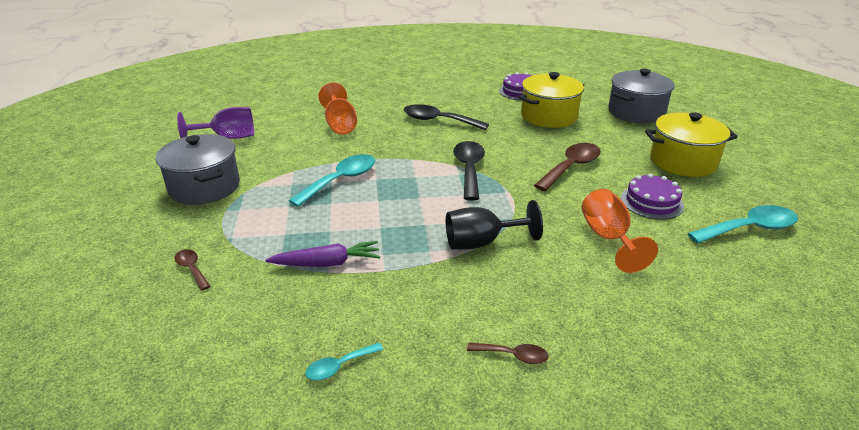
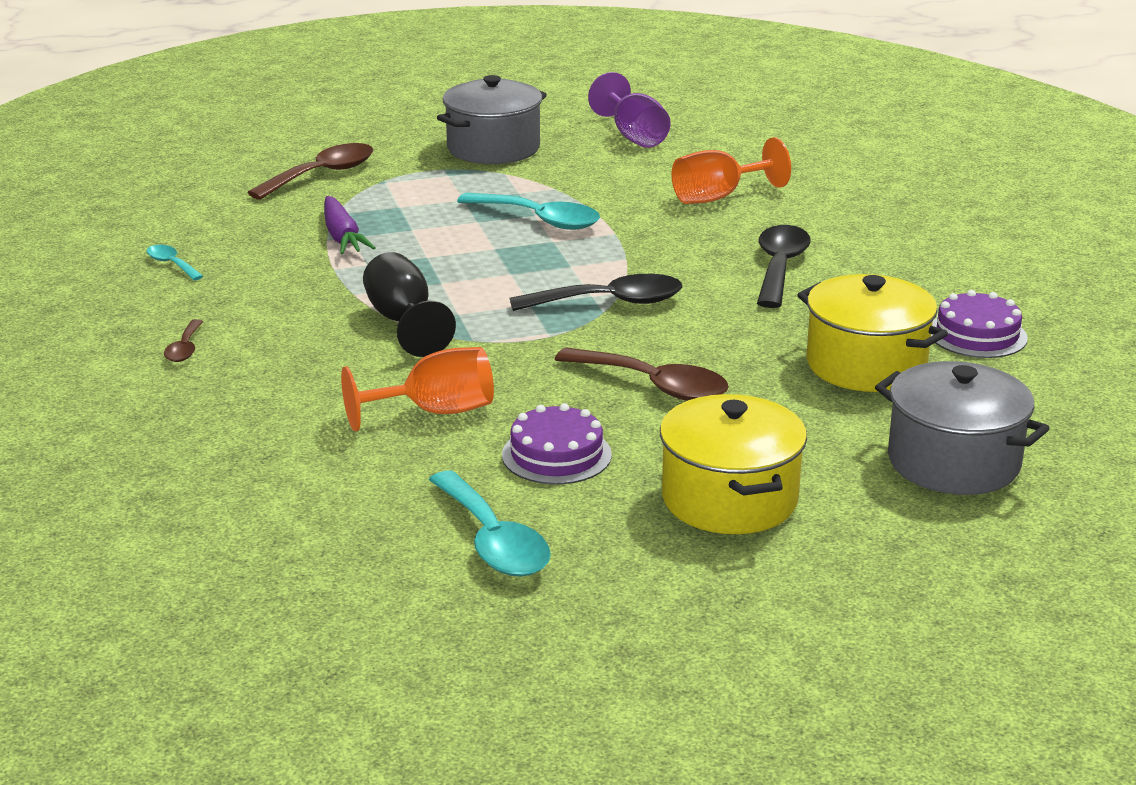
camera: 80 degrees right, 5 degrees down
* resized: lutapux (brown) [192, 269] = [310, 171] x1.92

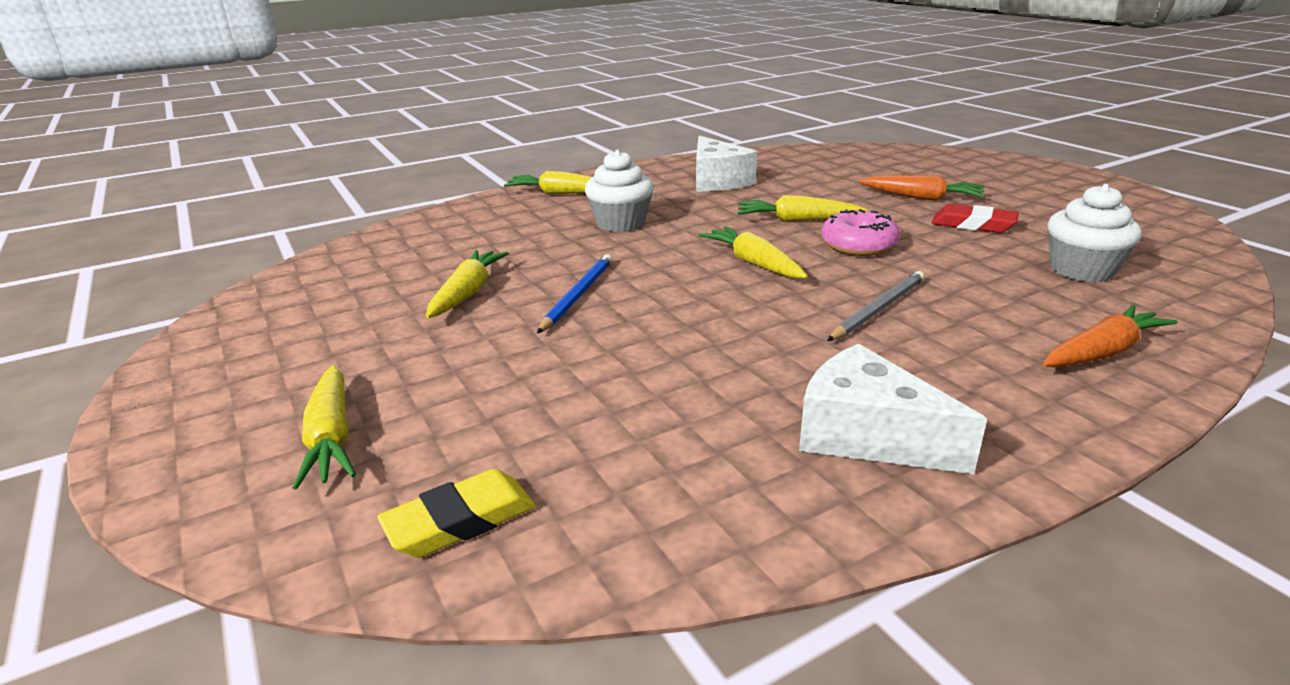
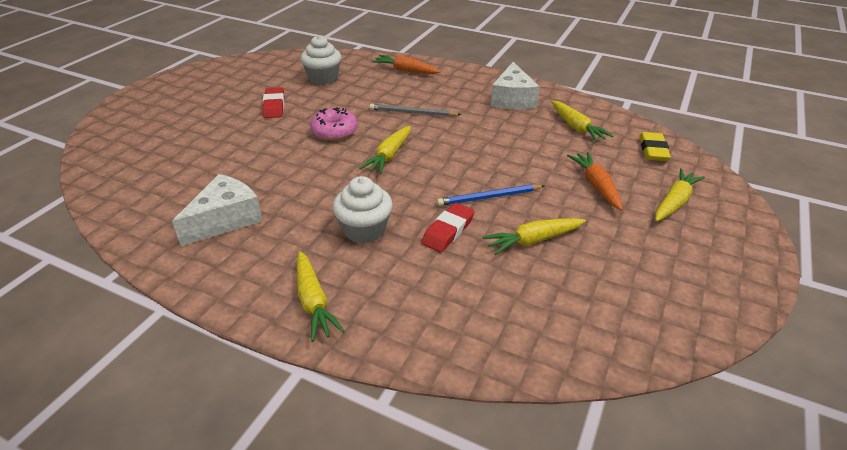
camera: 125 degrees left, 10 degrees up
* added: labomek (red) [448, 227]
* moved: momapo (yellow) [802, 208] to [582, 121]
* moved: momapo (orange) [922, 188] to [595, 181]
* turned: labomek (yellow) [456, 513] = [655, 146] 75 degrees clockwise

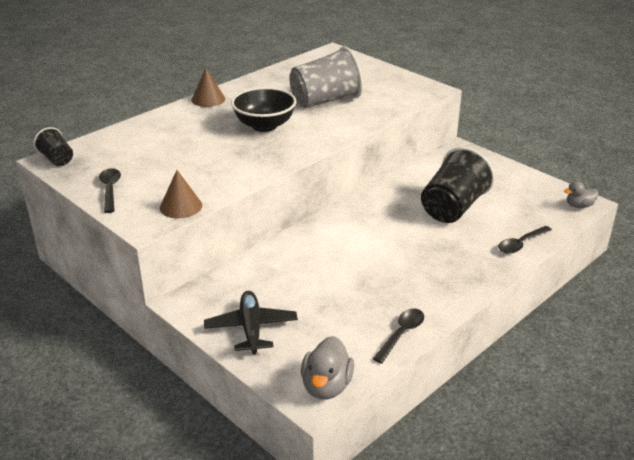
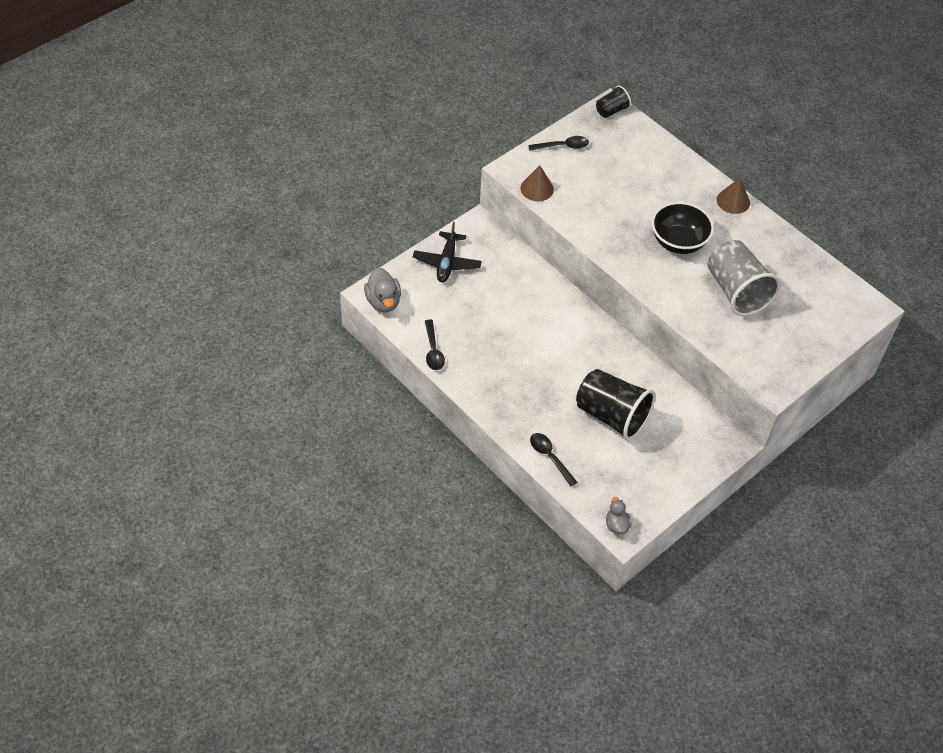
camera: 90 degrees right, 20 degrees up
* turned: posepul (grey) [327, 367] = [382, 290] 120 degrees counterclockwise
* turned: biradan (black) [251, 323] = [447, 252] 105 degrees clockwise
* turned: lutapux (black) [398, 336] = [435, 345] 45 degrees clockwise

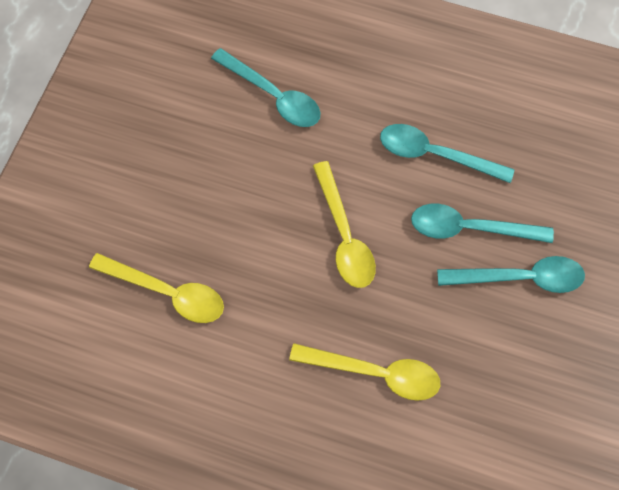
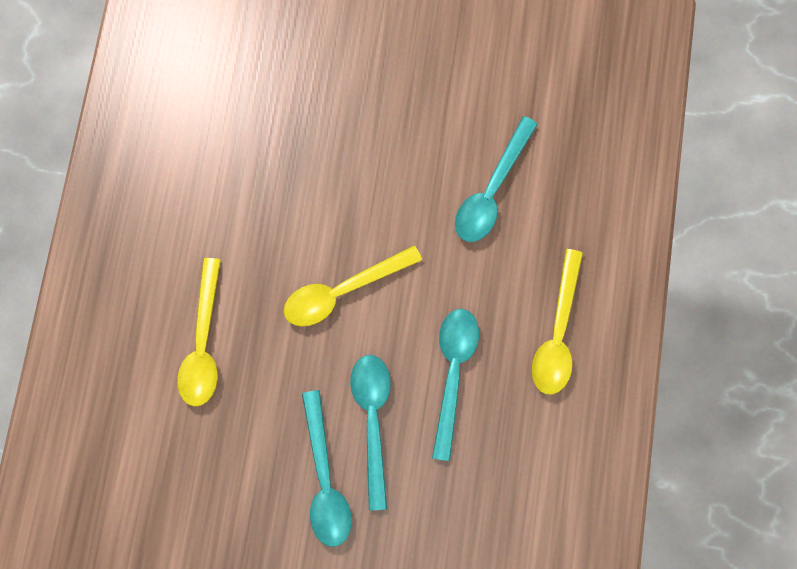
camera: 80 degrees right, 10 degrees up
* moved: lutapux (yellow) [156, 288] to [557, 321]

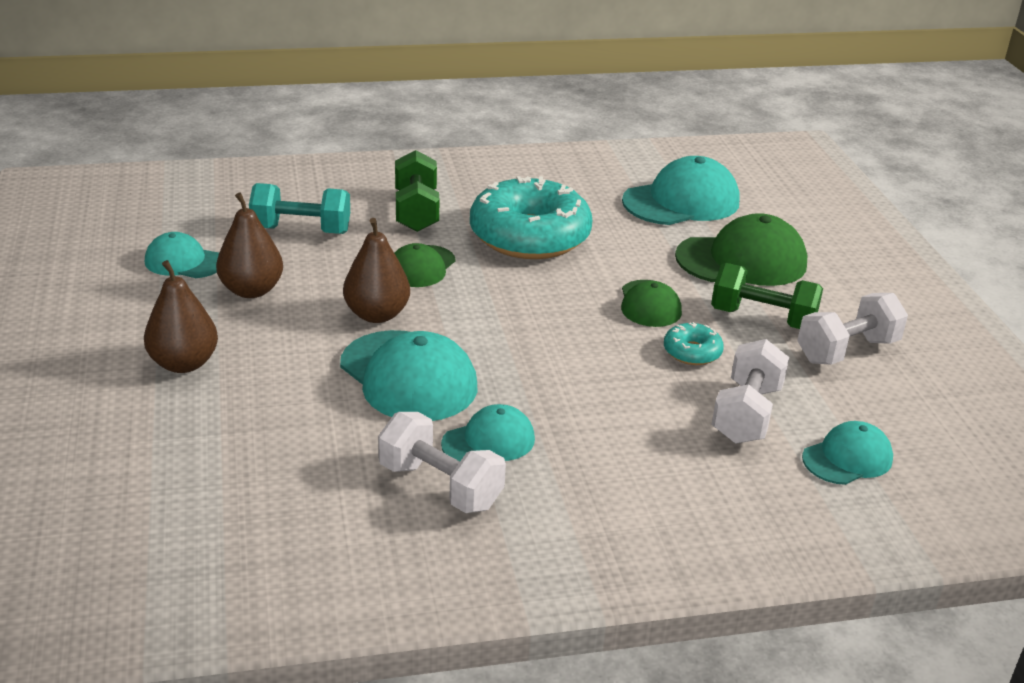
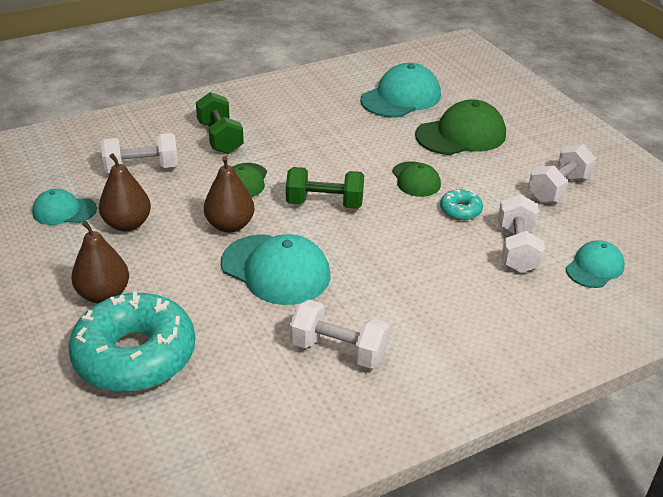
camera: 15 degrees left, 5 degrees up
* moved: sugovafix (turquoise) [531, 217] to [131, 341]
* recoloured: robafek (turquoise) [299, 208] to robafek (white) [139, 153]
* moved: robafek (green) [767, 296] to [325, 188]
* removed: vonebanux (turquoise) [488, 432]

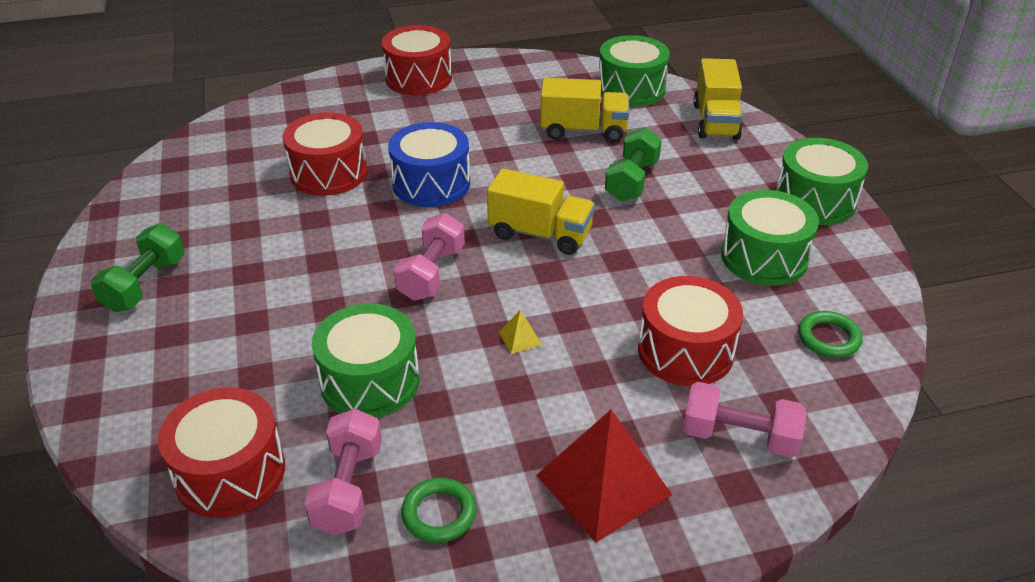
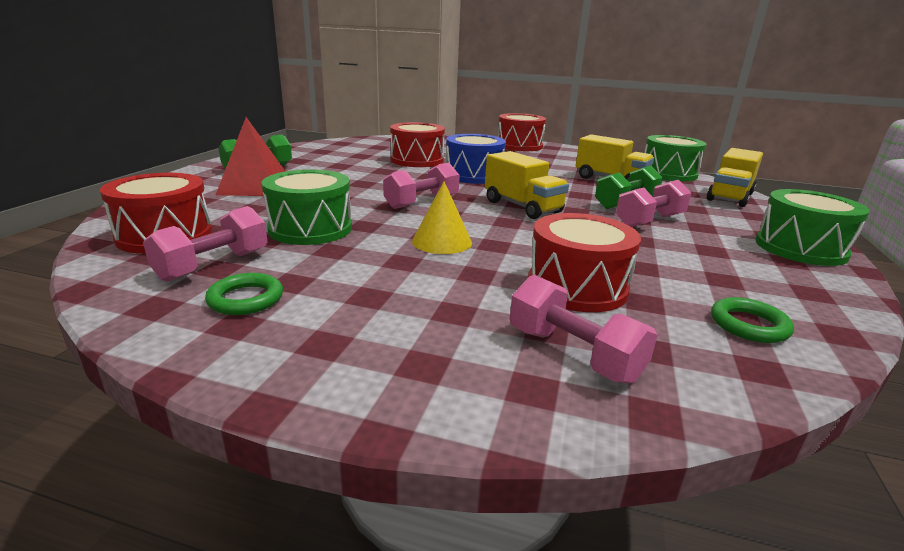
camera: 30 degrees right, 15 degrees down
* moved: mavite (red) [604, 476] to [250, 156]
* replaced: mavite (yellow) [520, 332] to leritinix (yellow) [442, 217]
* added: robafek (pink) [653, 203]
* removed: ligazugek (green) [770, 238]

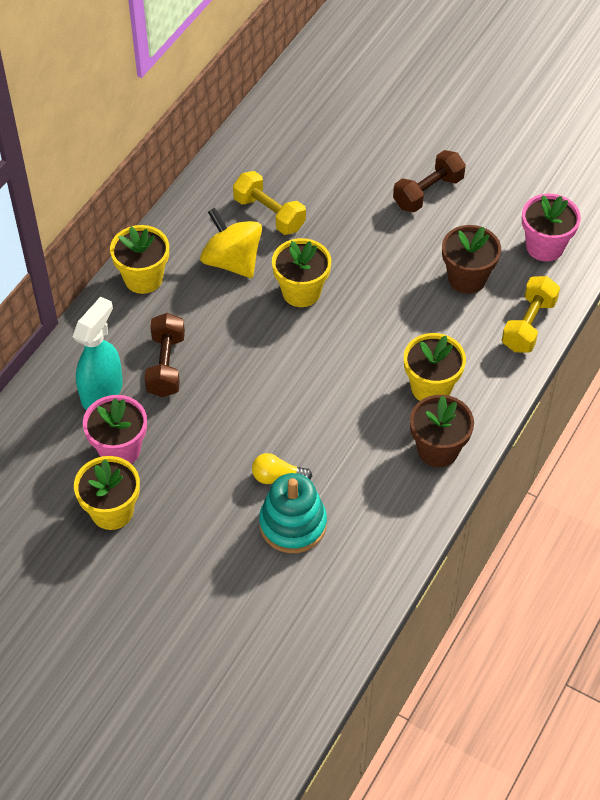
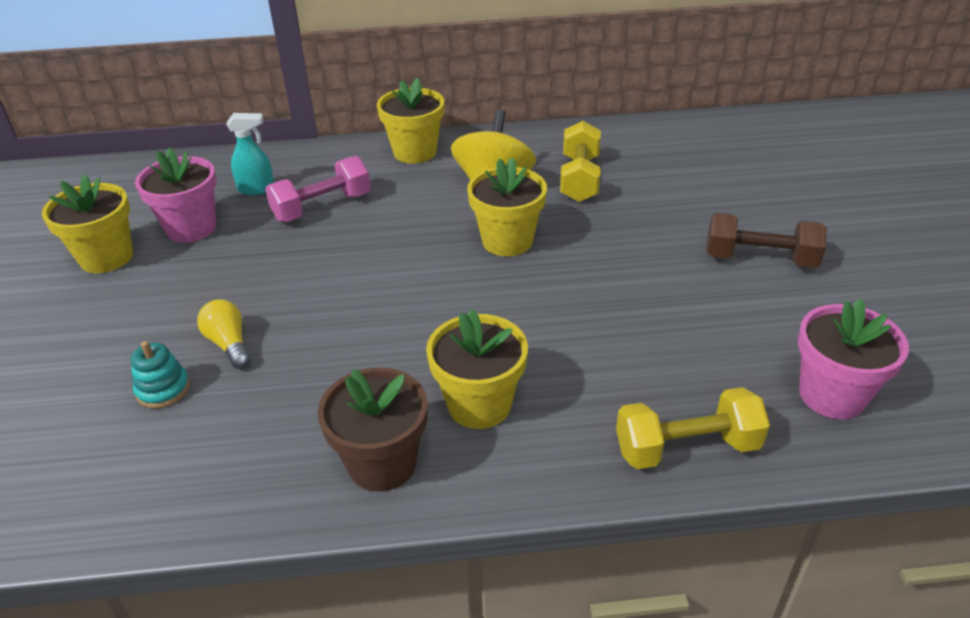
camera: 55 degrees right, 15 degrees down
* resized: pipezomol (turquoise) [293, 513] = [160, 375] x0.54
* resized: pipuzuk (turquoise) [98, 353] = [250, 154] x0.60
* recoloured: robafek (brown) [164, 355] to robafek (pink) [318, 189]
* removed: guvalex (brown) [471, 259]

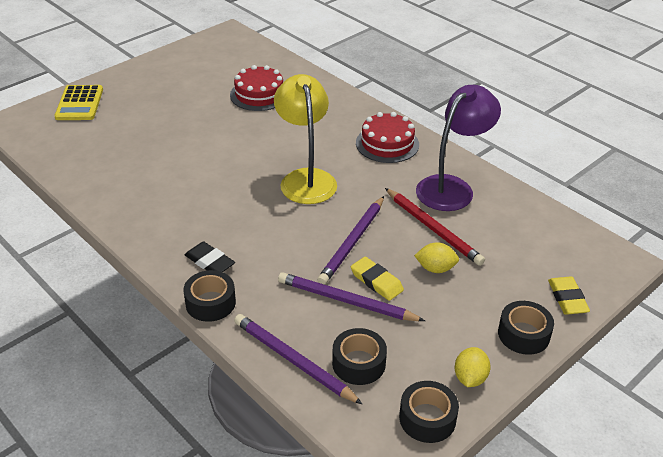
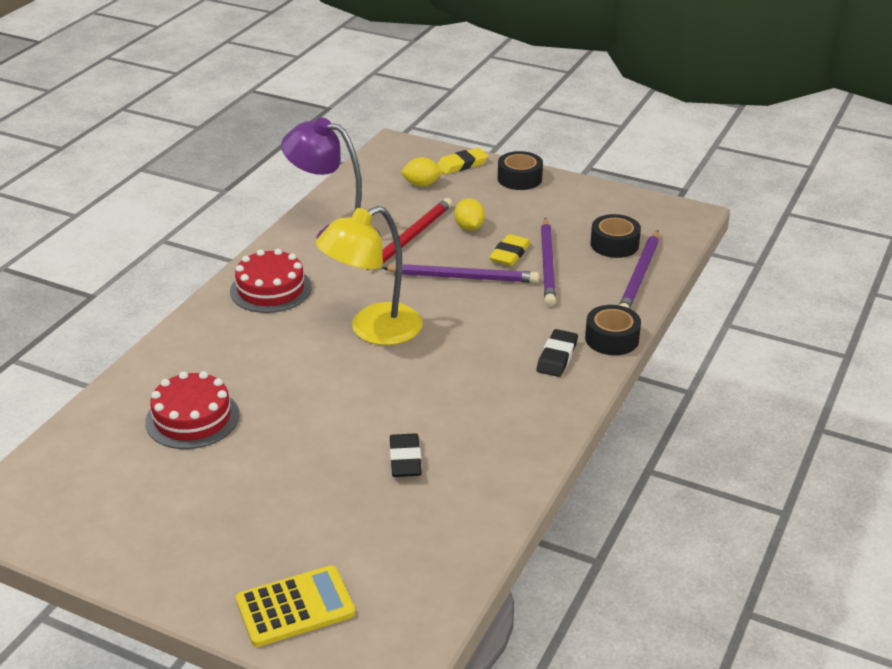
camera: 110 degrees left, 5 degrees down
* added: labomek (black) [406, 455]
* moved: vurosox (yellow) [473, 367] to [422, 172]
* removed: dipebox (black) [429, 412]

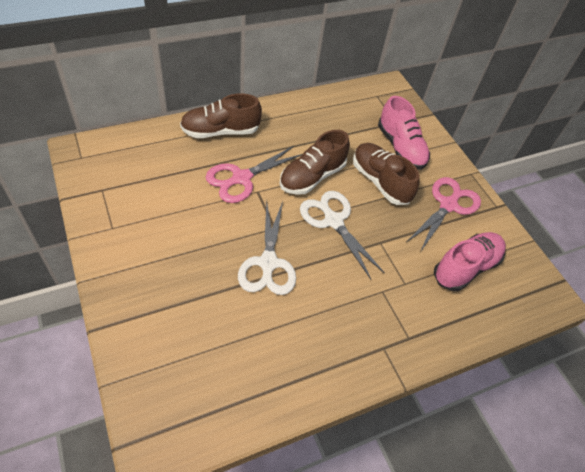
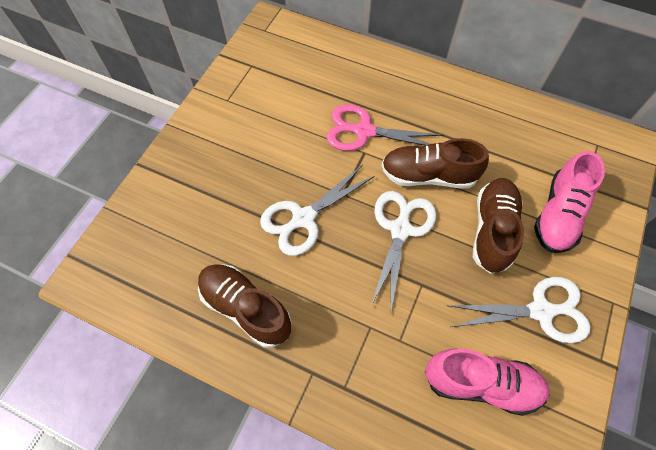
camera: 55 degrees right, 10 degrees up
* moved: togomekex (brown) [221, 115] to [245, 306]
* recoloured: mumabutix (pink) [444, 214] to mumabutix (white) [519, 310]

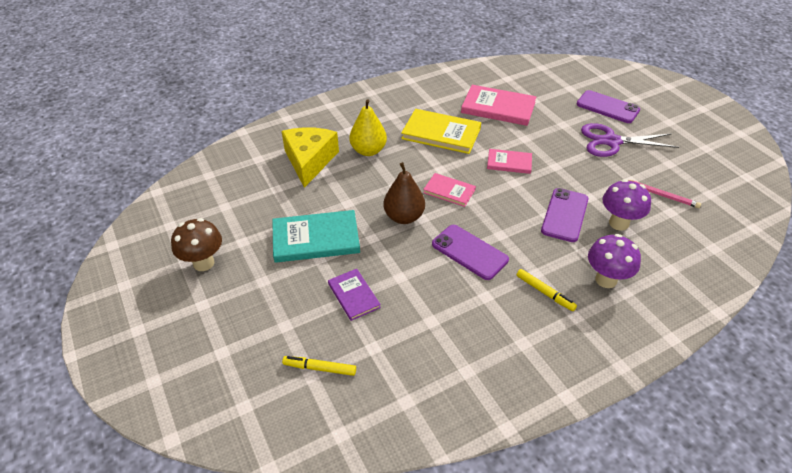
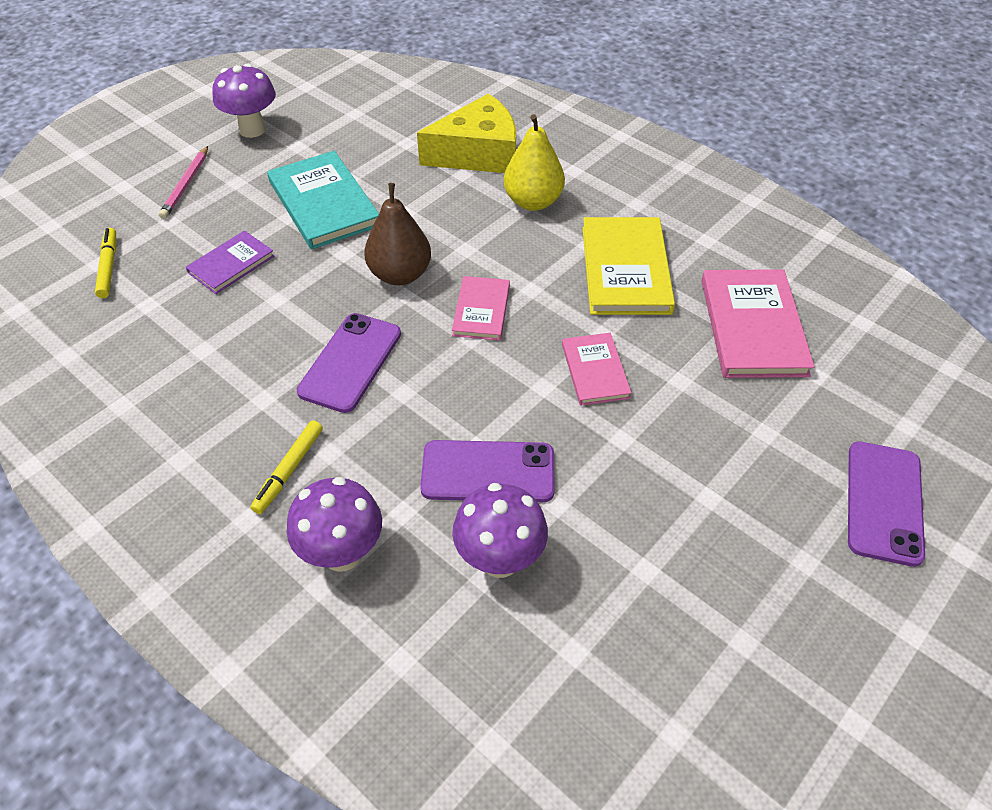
camera: 70 degrees right, 5 degrees up
* moved: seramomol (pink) [664, 194] to [183, 182]
* recoloured: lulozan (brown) [196, 244] to lulozan (purple) [244, 101]
* removed: mumabutix (purple) [630, 140]

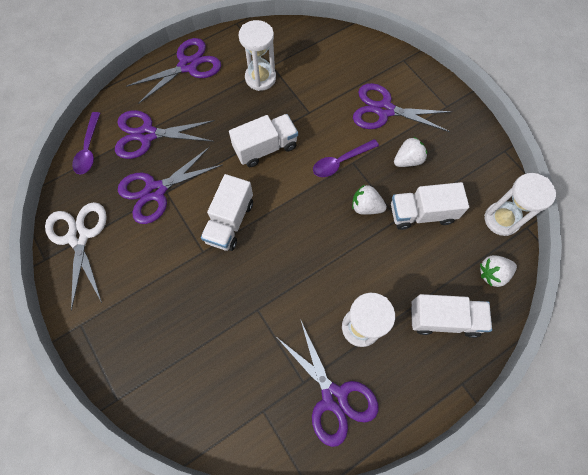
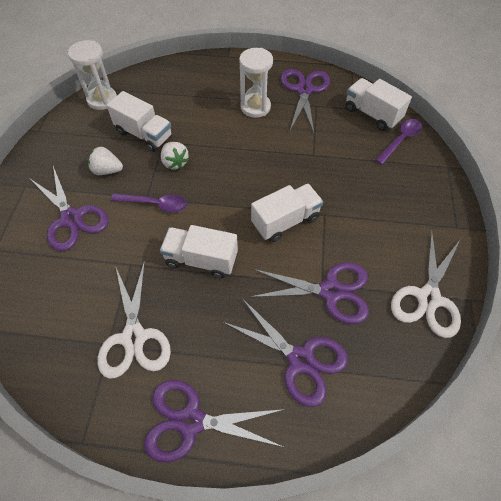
camera: 140 degrees left, 10 degrees down
* replaced: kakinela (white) [257, 55] to mumabutix (white) [134, 319]
* moved: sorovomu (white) [451, 316] to [379, 104]
* moved: lutapux (purple) [86, 143] to [398, 142]
* removed: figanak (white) [498, 271]

